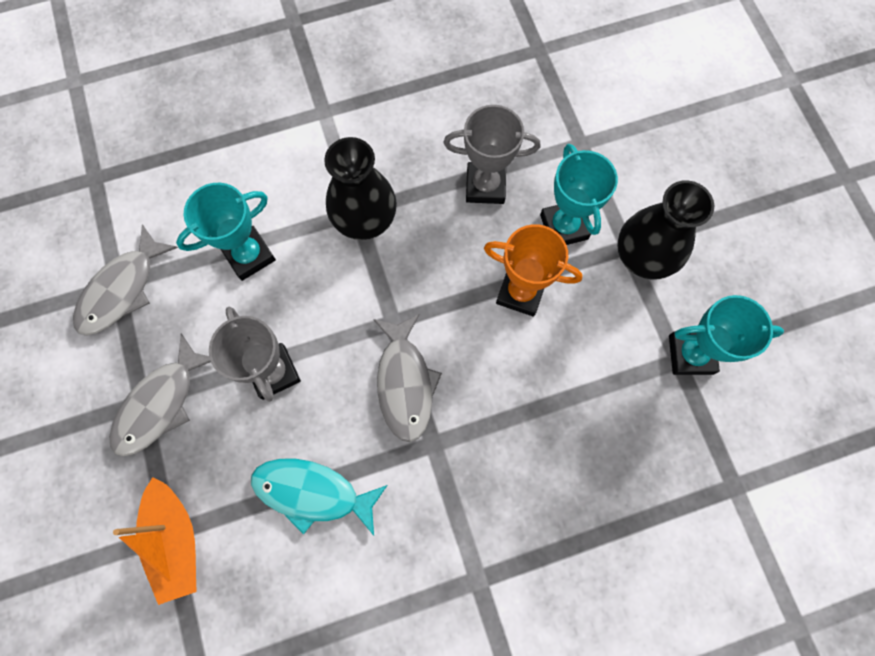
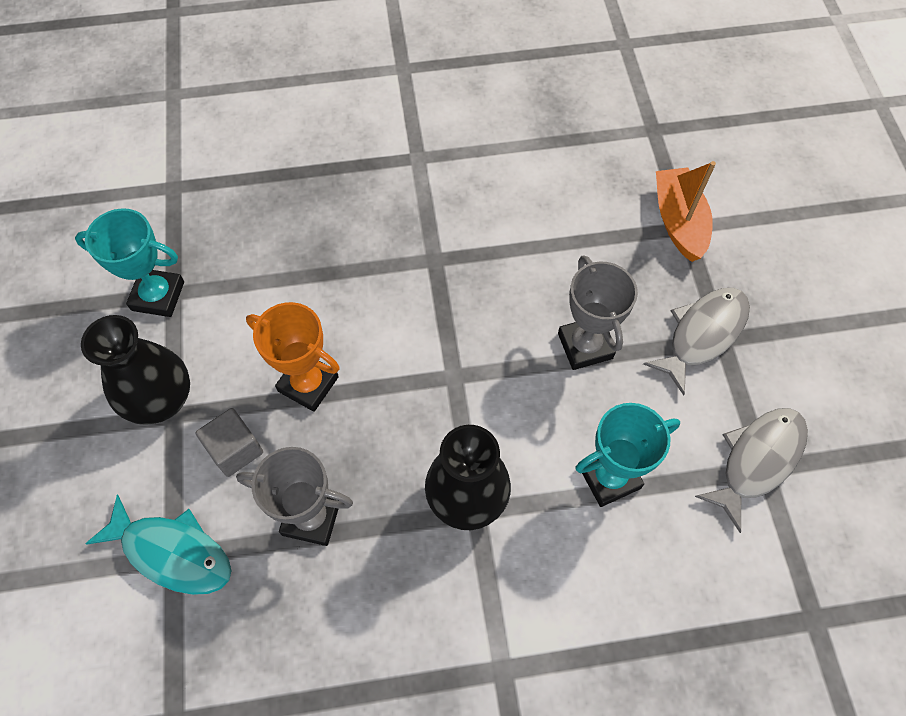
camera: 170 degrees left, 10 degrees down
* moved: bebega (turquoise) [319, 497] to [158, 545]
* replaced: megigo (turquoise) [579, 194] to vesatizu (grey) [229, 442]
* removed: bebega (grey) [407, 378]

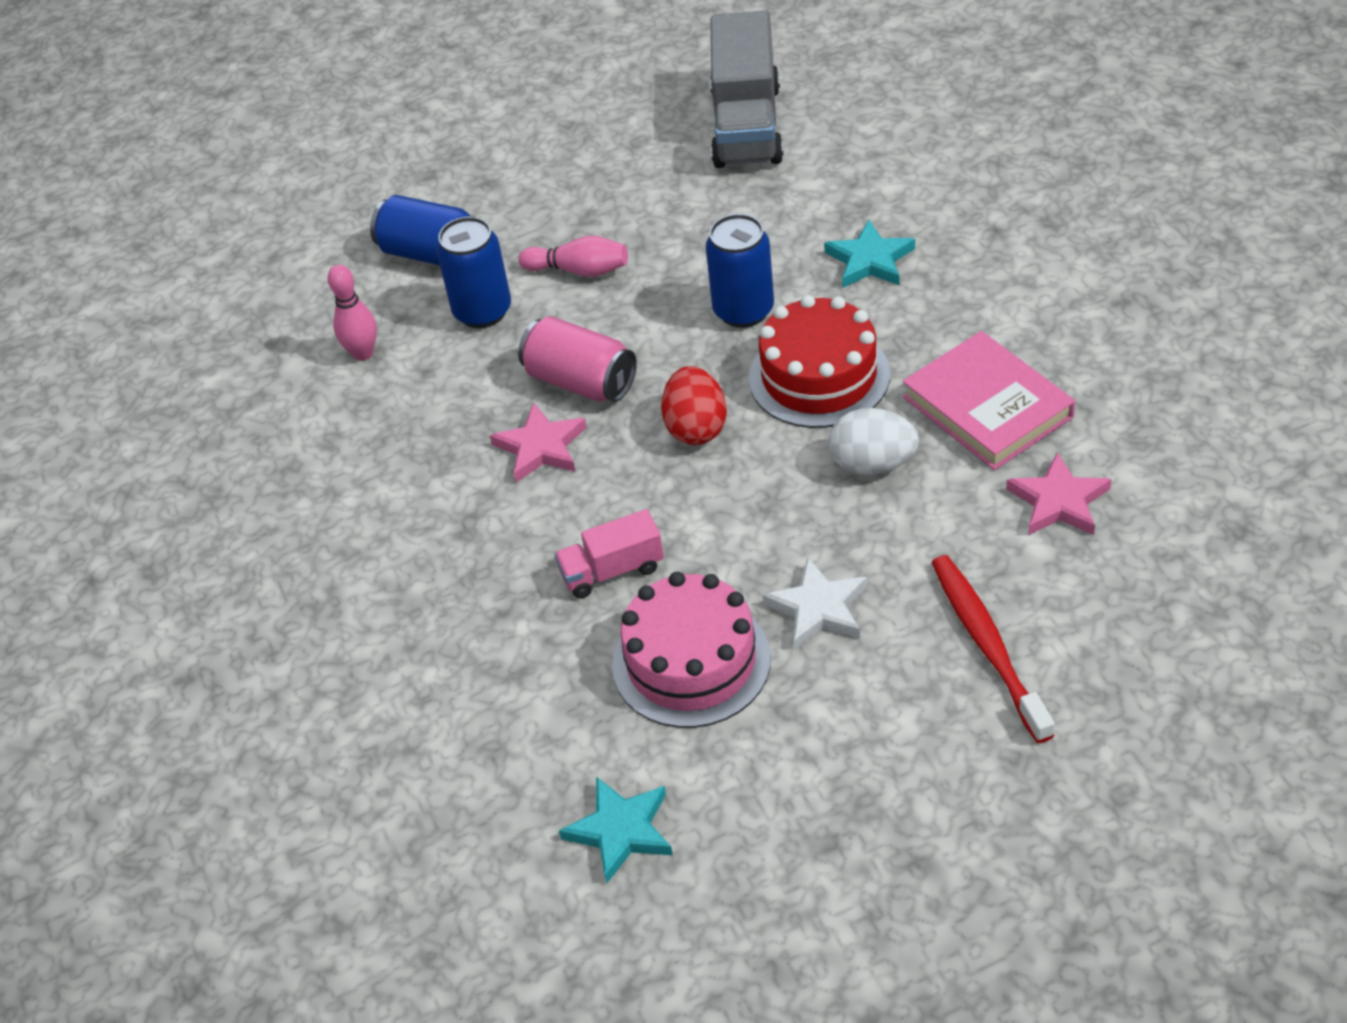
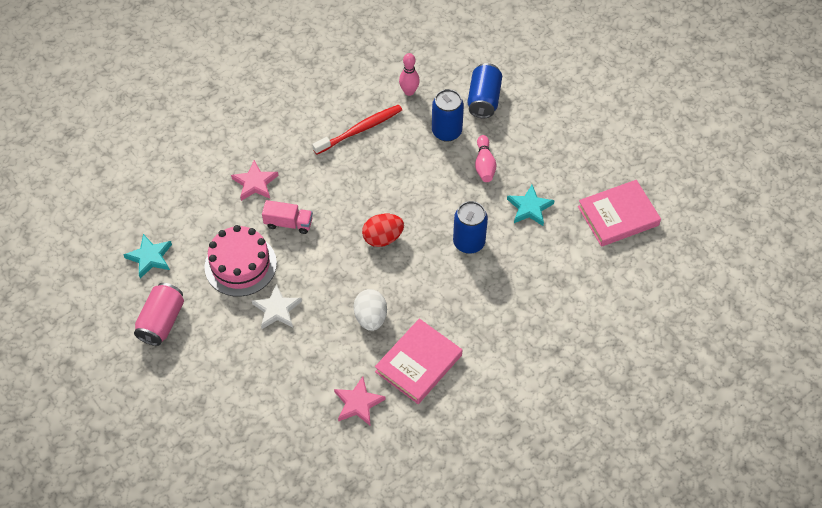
camera: 70 degrees right, 10 degrees up
* moved: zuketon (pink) [577, 359] to [159, 314]
* moved: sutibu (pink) [538, 442] to [254, 180]
* turned: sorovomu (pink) [609, 554] = [287, 217] 135 degrees clockwise
* moved: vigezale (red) [993, 649] to [357, 130]
* moved: sutibu (turquoise) [869, 254] to [531, 205]
* replaced: sorovomu (grey) [746, 89] to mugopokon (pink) [619, 213]
* removed: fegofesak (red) [819, 361]

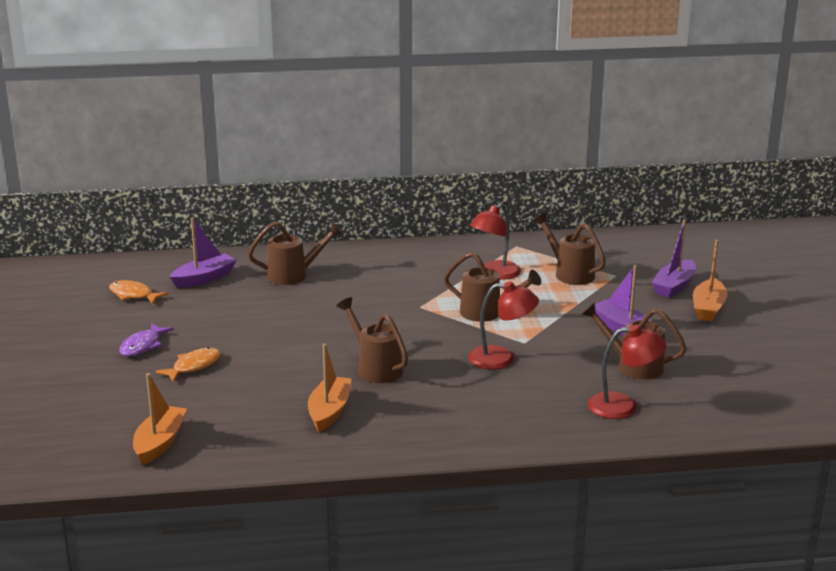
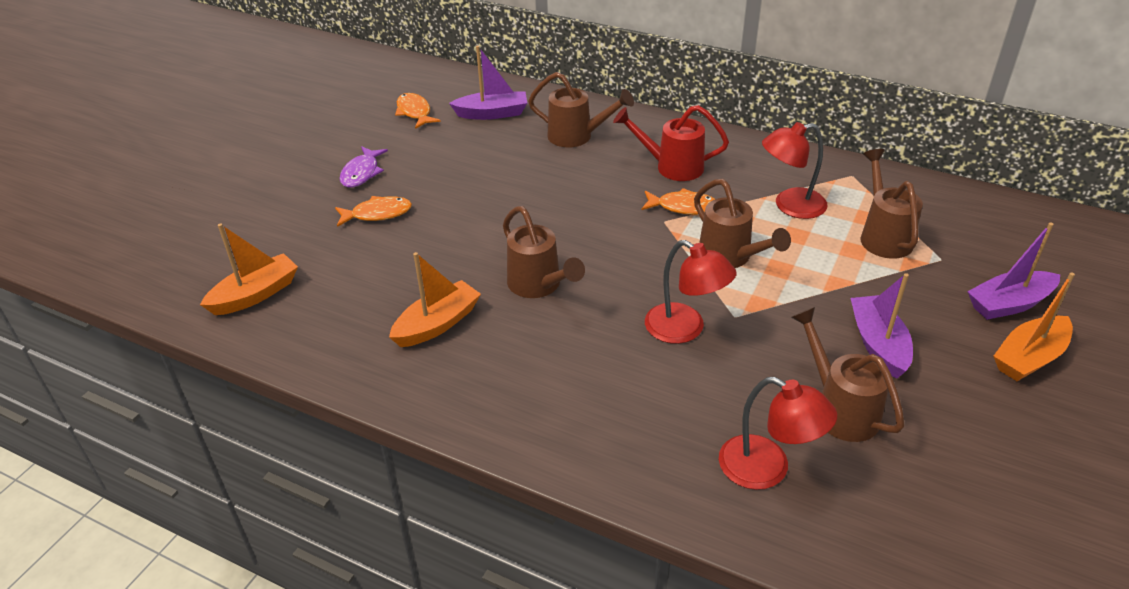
camera: 35 degrees right, 15 degrees up
* turned: bebega (purple) [146, 339] = [363, 167] 45 degrees counterclockwise
* turned: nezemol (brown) [372, 340] = [544, 252] 150 degrees clockwise
* added: nezemol (red) [671, 143]
* added: bebega (orange) [678, 201]

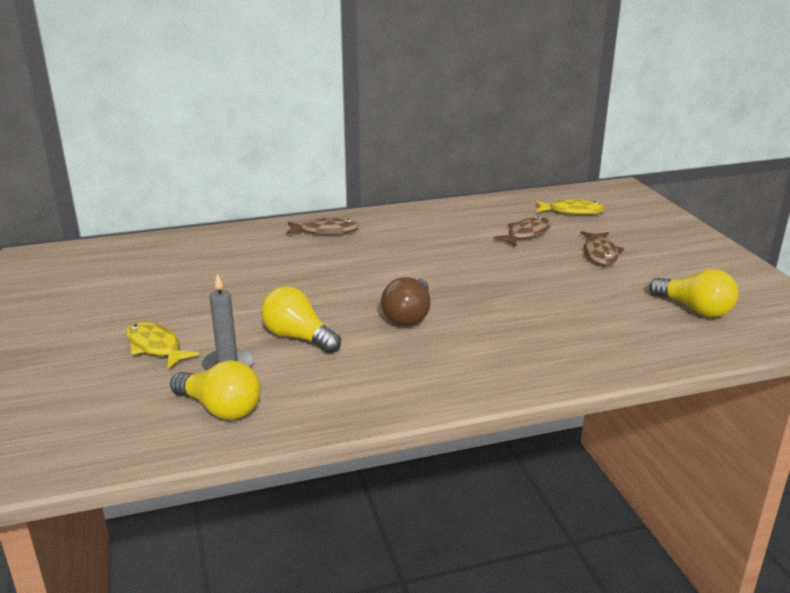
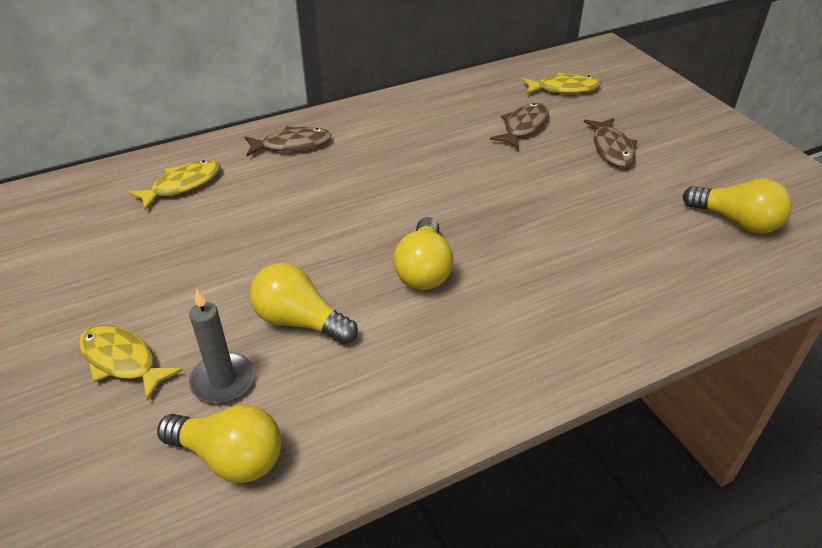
camera: 10 degrees left, 15 degrees up
* added: bebega (yellow) [174, 185]
* recoloured: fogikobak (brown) [405, 301] to fogikobak (yellow) [423, 253]

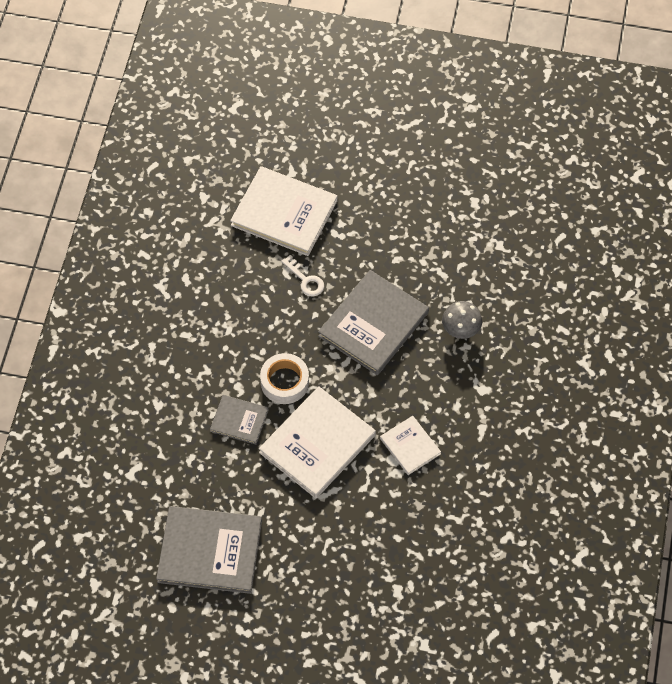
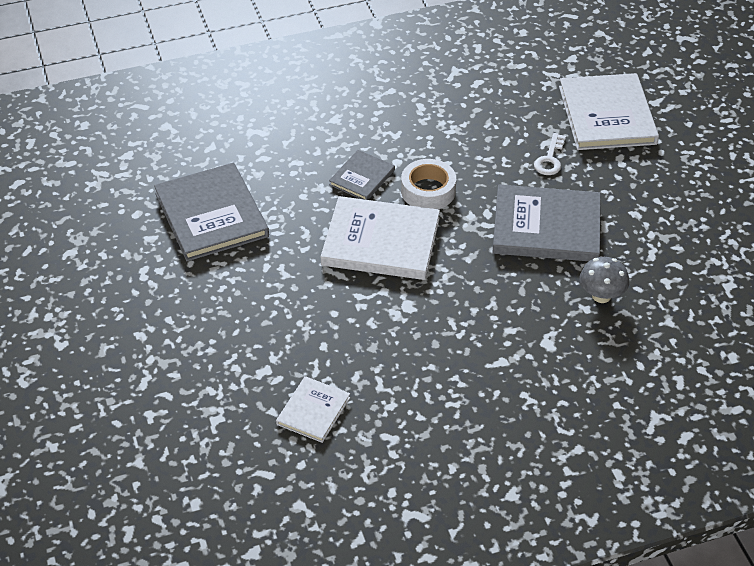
camera: 60 degrees right, 15 degrees down
* moved: mugopokon (white) [410, 445] to [313, 409]
* turned: mugopokon (grey) [239, 420] = [362, 175] 45 degrees clockwise

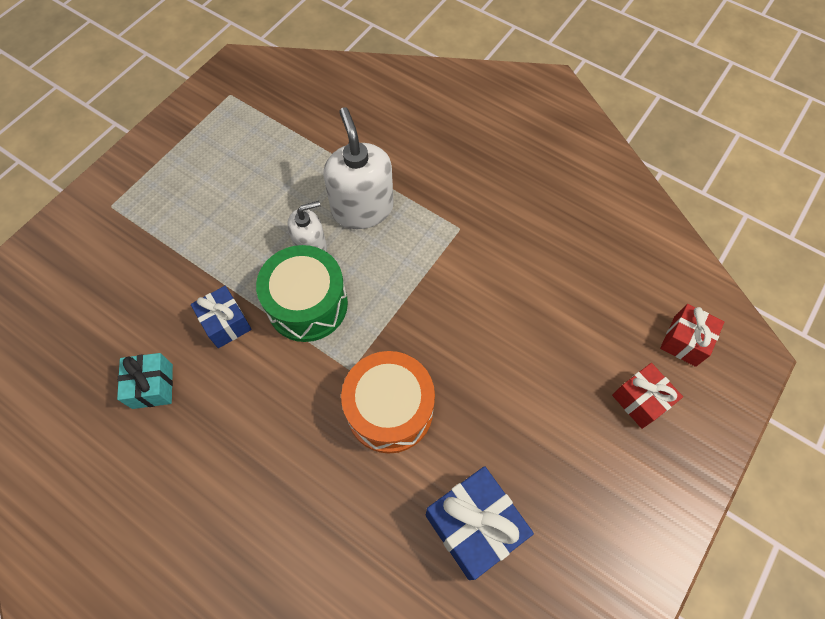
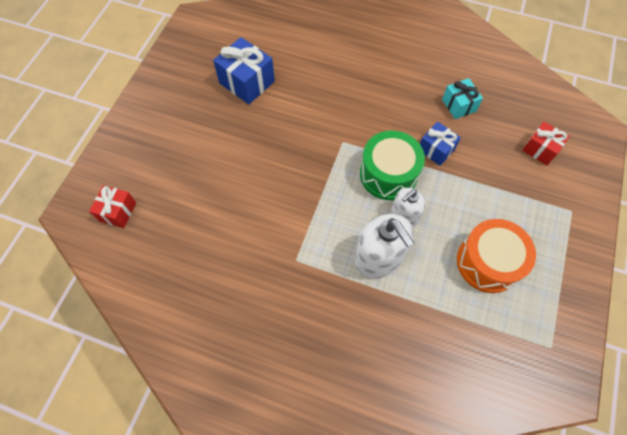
camera: 165 degrees right, 0 degrees up
* moved: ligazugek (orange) [388, 402] to [496, 256]
* moved: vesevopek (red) [647, 396] to [546, 143]

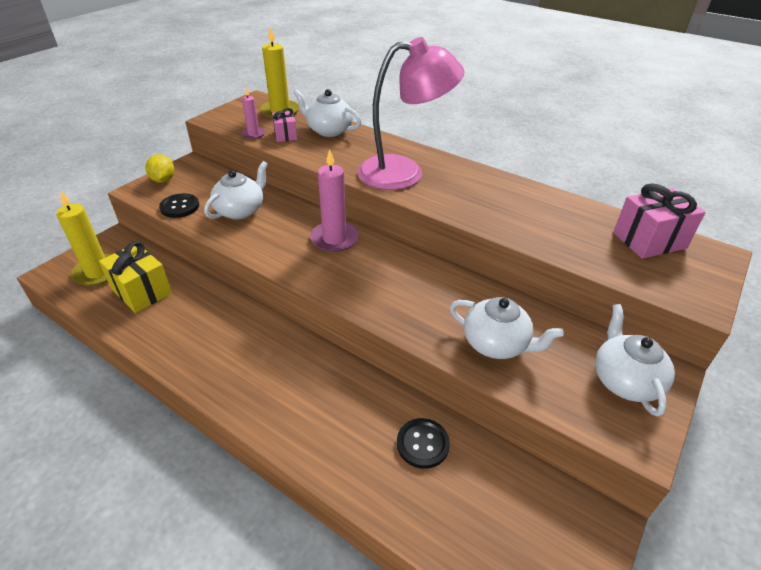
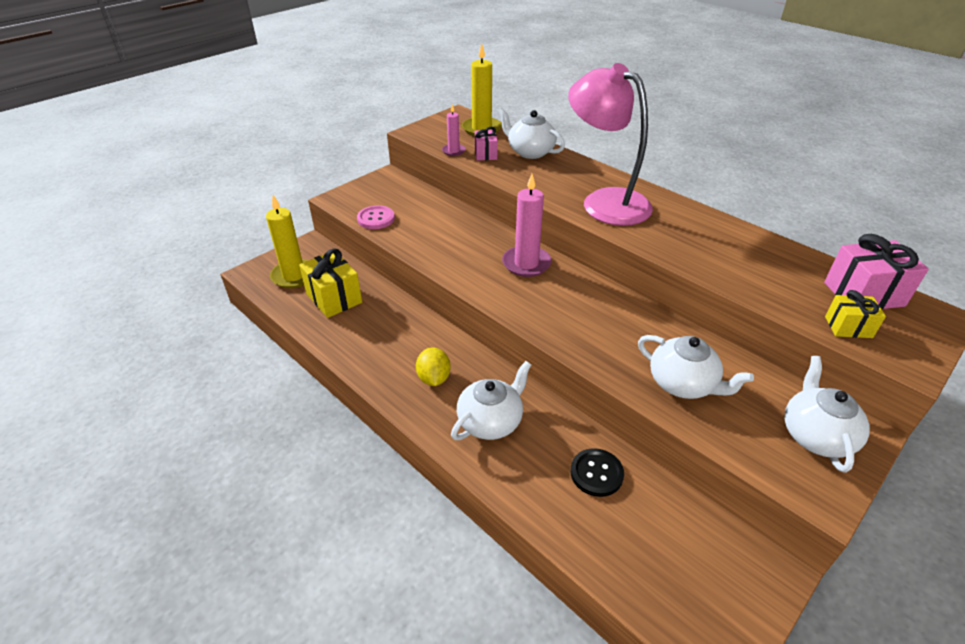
camera: 10 degrees right, 0 degrees up
* recoloured: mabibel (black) [179, 205] to mabibel (pink) [376, 217]
* moved: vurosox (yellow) [159, 168] to [433, 366]
* moved: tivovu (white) [236, 190] to [491, 400]
* turned: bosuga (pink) [411, 113] = [610, 144] 135 degrees counterclockwise
* added: vesevopek (yellow) [855, 314]

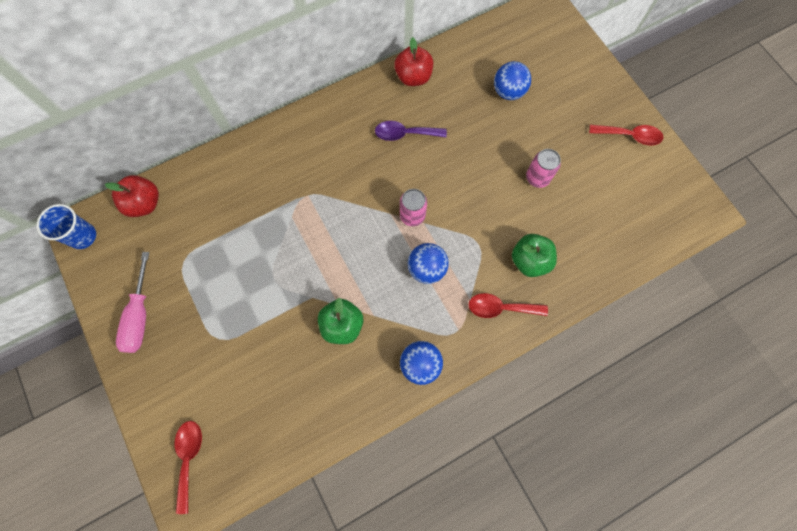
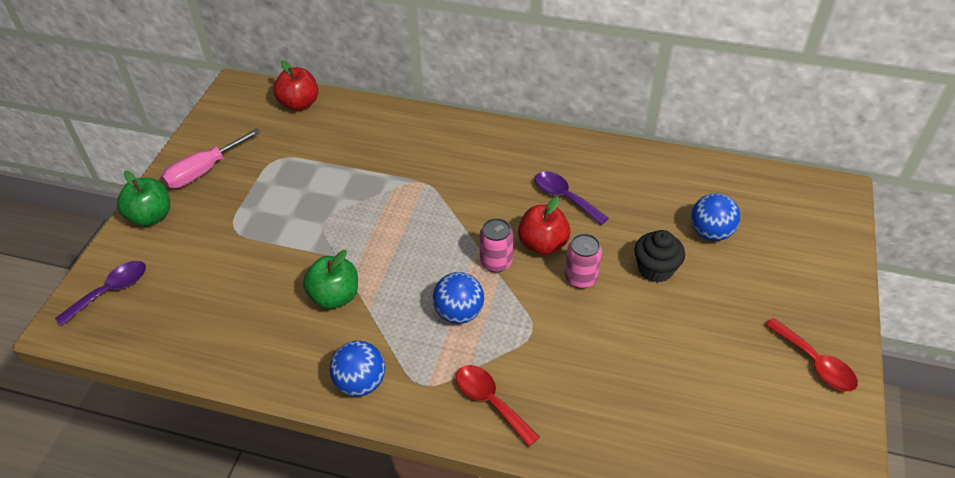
camera: 45 degrees right, 25 degrees down
* recoloured: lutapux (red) [188, 467] to lutapux (purple) [100, 293]
* moved: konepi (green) [534, 255] to [143, 198]
* moved: konepi (red) [413, 61] to [544, 225]
* moved: zuketon (pink) [543, 168] to [583, 261]
* added: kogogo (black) [659, 256]
* removed: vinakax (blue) [66, 226]

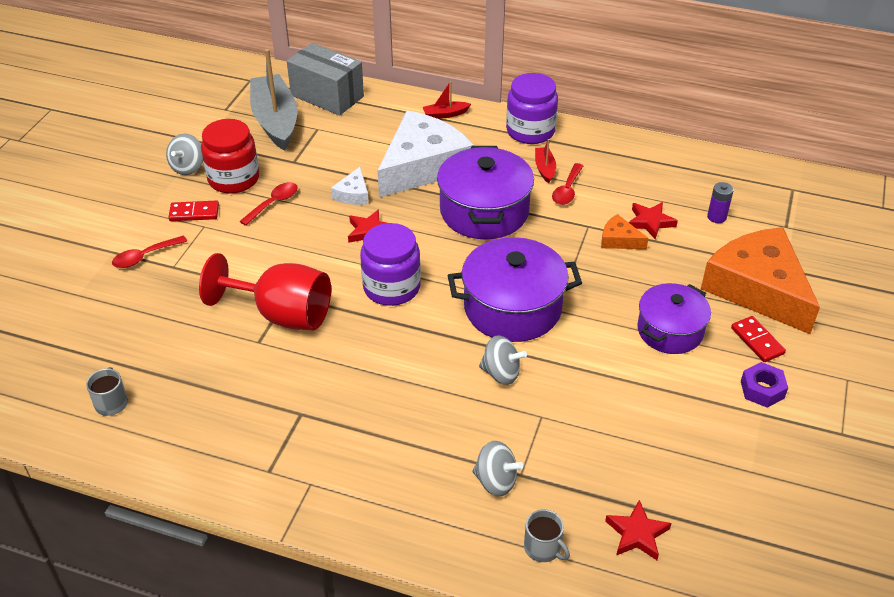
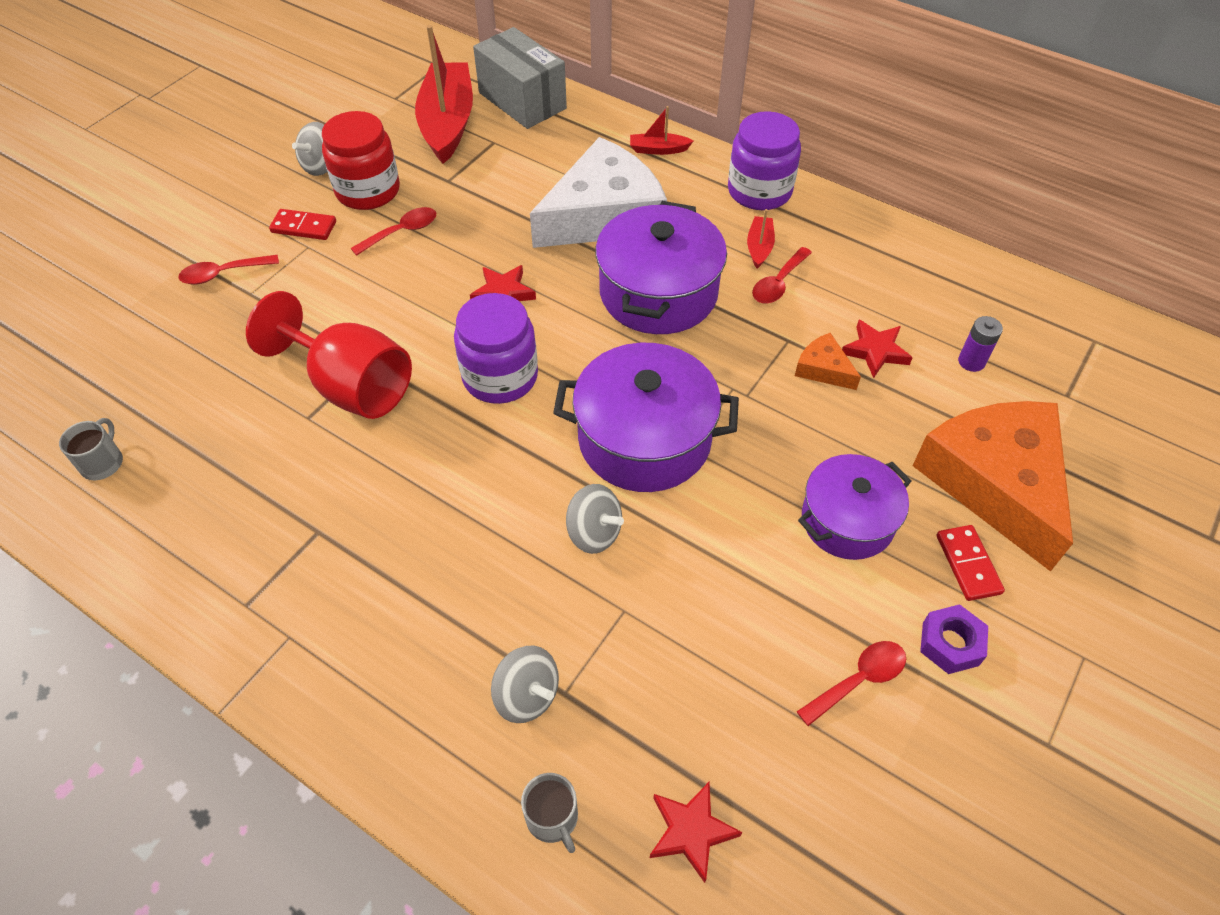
camera: 15 degrees right, 10 degrees up
* recoloured: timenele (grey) [274, 100] to timenele (red) [444, 94]
* added: lutapux (red) [851, 683]
* removed: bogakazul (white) [350, 186]

